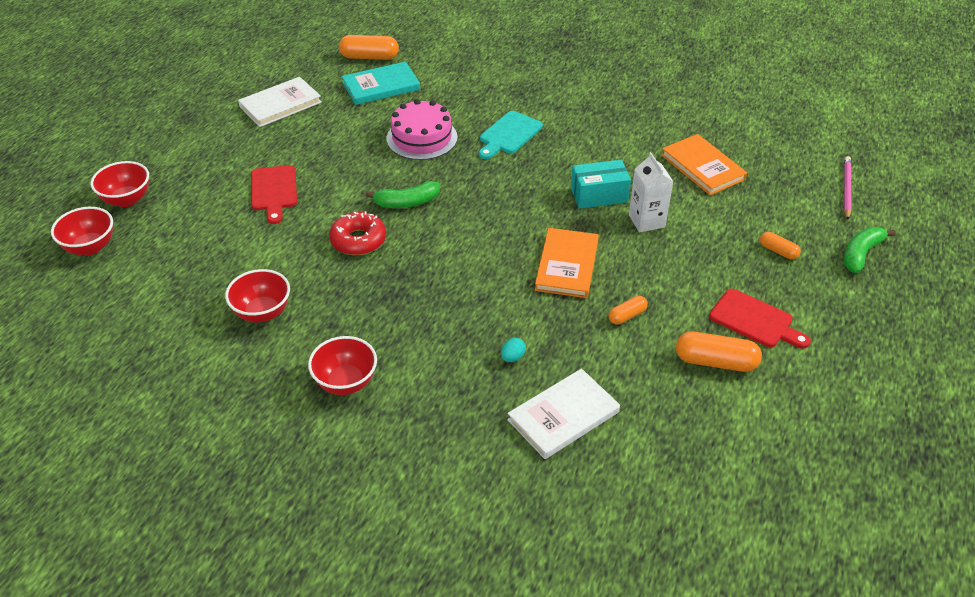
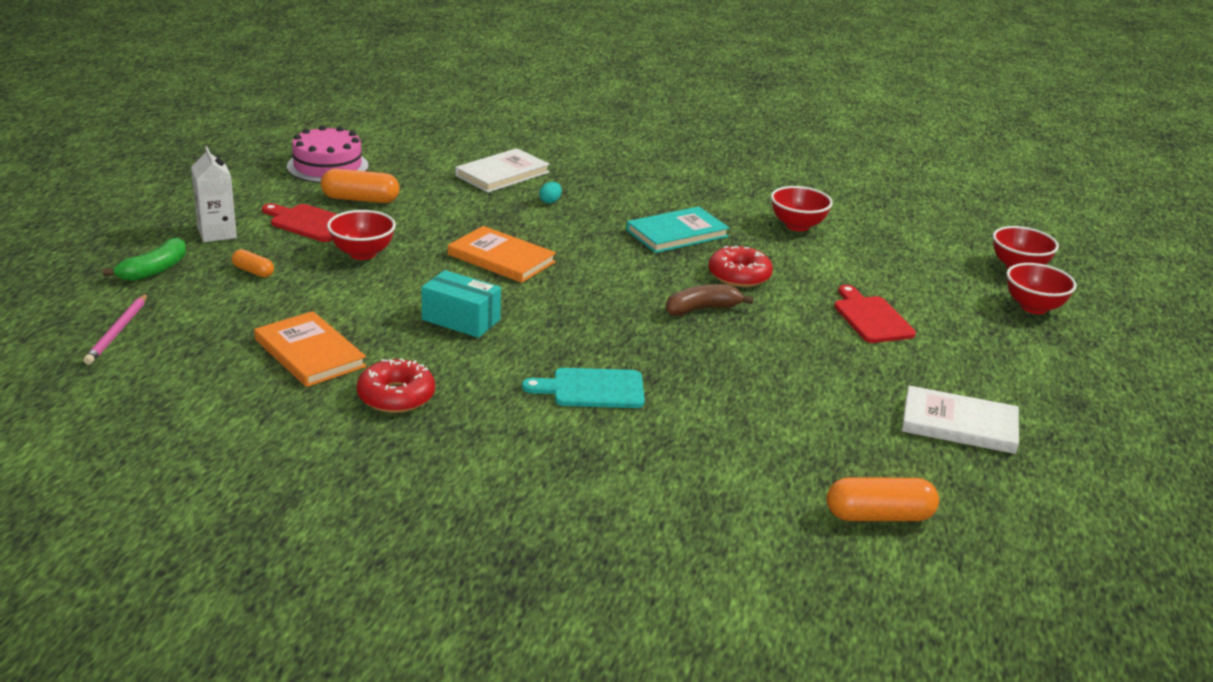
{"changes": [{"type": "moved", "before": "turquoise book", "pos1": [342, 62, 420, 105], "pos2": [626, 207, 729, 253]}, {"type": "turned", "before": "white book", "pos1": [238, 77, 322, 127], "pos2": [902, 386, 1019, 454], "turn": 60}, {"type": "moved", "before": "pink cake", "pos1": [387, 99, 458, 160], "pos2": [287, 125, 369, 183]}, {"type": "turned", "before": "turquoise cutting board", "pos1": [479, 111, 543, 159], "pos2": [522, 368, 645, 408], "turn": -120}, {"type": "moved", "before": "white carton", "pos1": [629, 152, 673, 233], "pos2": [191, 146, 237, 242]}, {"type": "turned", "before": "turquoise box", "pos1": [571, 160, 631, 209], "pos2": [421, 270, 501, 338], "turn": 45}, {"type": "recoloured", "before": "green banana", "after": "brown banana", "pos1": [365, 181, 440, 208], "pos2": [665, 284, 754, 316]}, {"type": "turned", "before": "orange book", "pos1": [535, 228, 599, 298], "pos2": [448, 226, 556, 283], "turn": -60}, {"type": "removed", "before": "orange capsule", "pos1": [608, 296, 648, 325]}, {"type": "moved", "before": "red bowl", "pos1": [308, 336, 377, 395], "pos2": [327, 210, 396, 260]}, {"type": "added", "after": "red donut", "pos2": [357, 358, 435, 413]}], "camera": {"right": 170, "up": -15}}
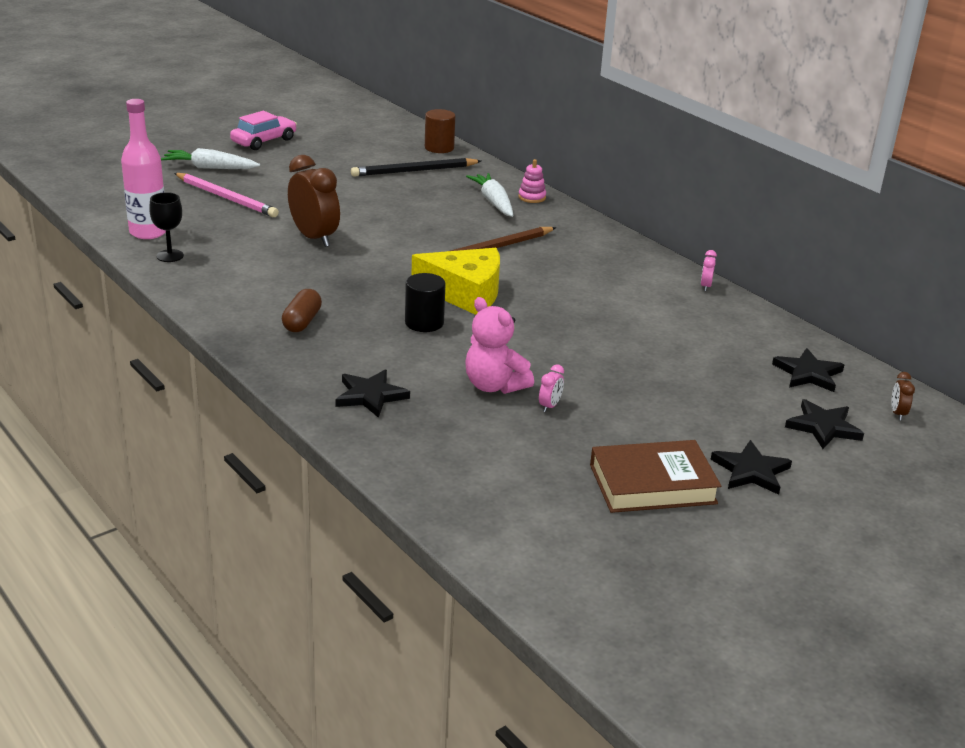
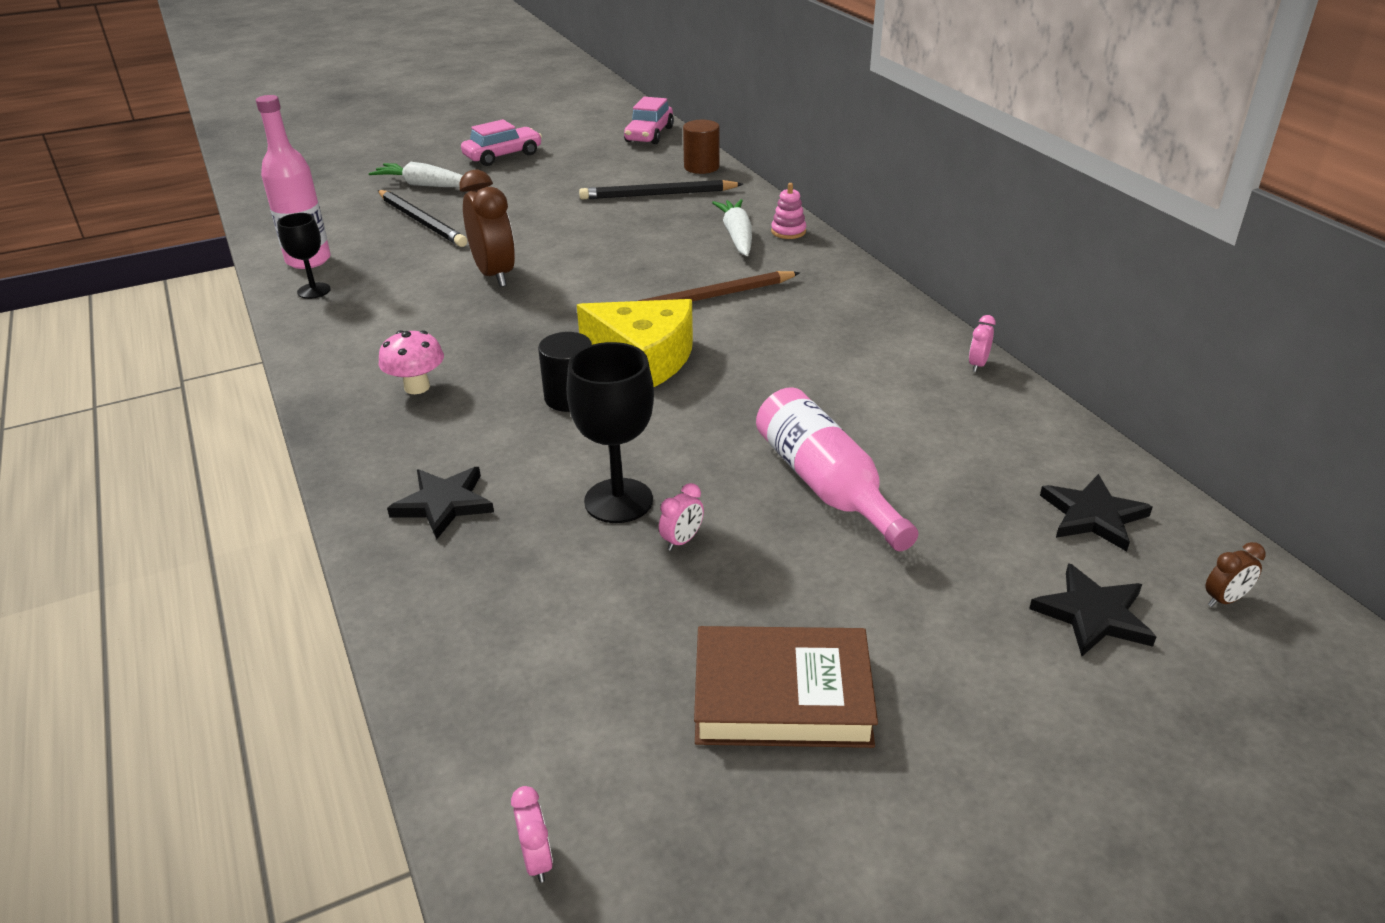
{"changes": [{"type": "recoloured", "before": "pink pencil", "after": "black pencil", "pos1": [174, 173, 279, 217], "pos2": [378, 190, 467, 247]}, {"type": "replaced", "before": "brown capsule", "after": "pink mushroom", "pos1": [282, 289, 322, 332], "pos2": [379, 330, 444, 394]}, {"type": "replaced", "before": "pink teddy bear", "after": "black goblet", "pos1": [466, 297, 534, 394], "pos2": [567, 342, 654, 523]}, {"type": "turned", "before": "brown clock", "pos1": [891, 372, 915, 420], "pos2": [1205, 542, 1265, 607], "turn": -135}, {"type": "removed", "before": "black star", "pos1": [710, 440, 792, 495]}, {"type": "added", "after": "pink car", "pos2": [624, 97, 674, 144]}, {"type": "added", "after": "pink bottle", "pos2": [756, 387, 918, 551]}, {"type": "added", "after": "pink clock", "pos2": [511, 786, 553, 883]}], "camera": {"right": 15, "up": 5}}
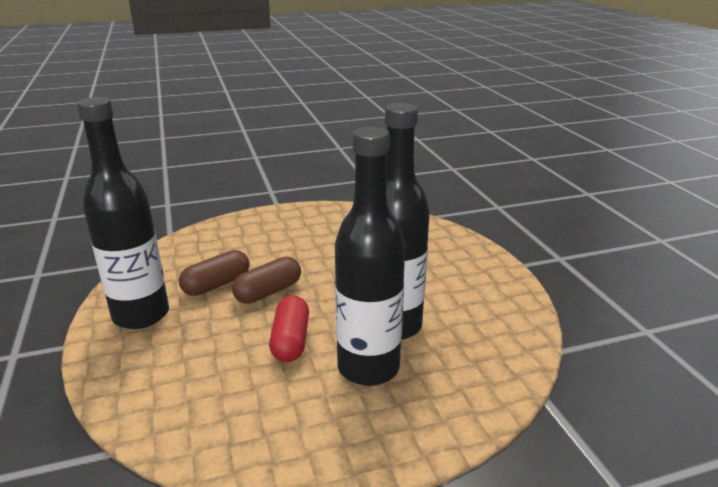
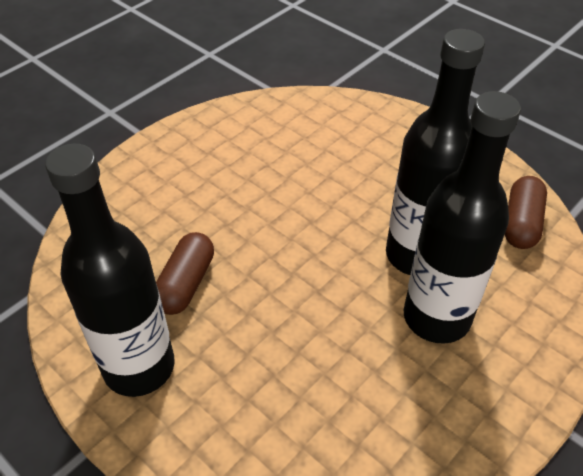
{"changes": [{"type": "moved", "before": "brown capsule", "pos1": [232, 257, 301, 304], "pos2": [505, 176, 547, 249]}, {"type": "removed", "before": "red capsule", "pos1": [269, 295, 309, 362]}], "camera": {"right": -30, "up": 20}}
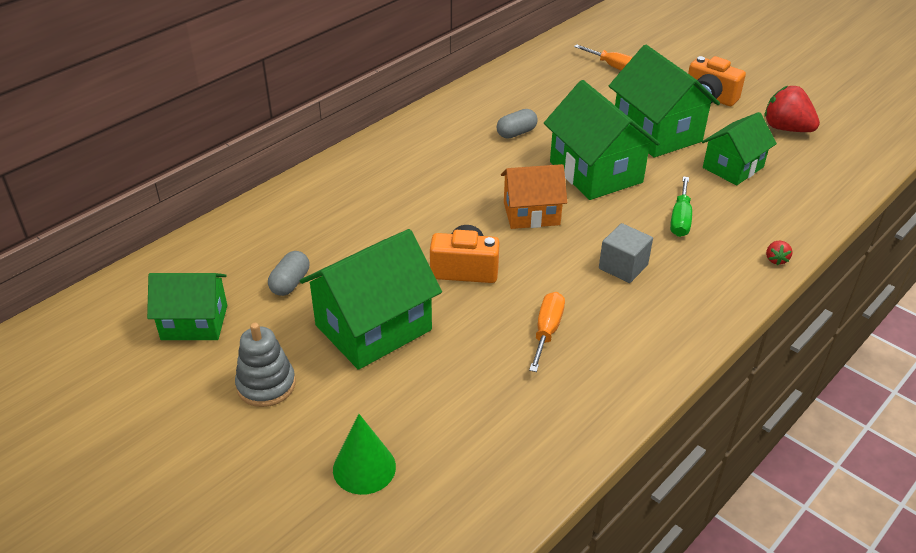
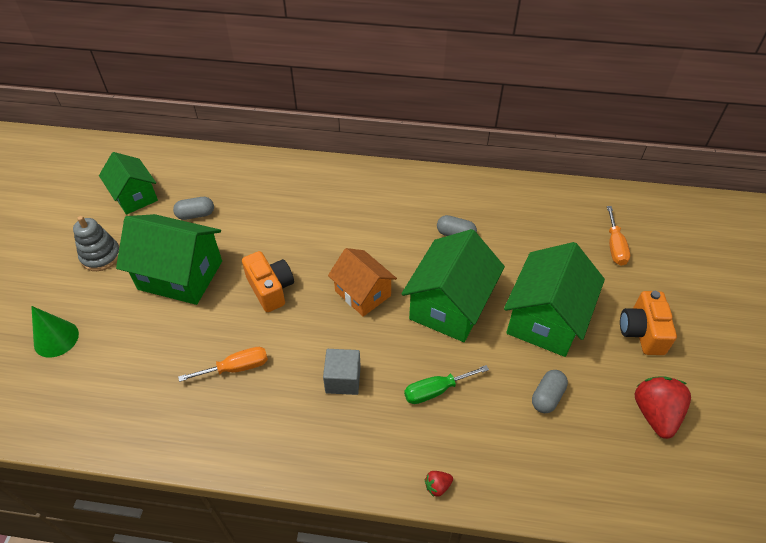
{"changes": [{"type": "replaced", "before": "green house", "after": "grey capsule", "pos1": [702, 112, 777, 185], "pos2": [532, 370, 568, 413]}], "camera": {"right": 55, "up": 10}}
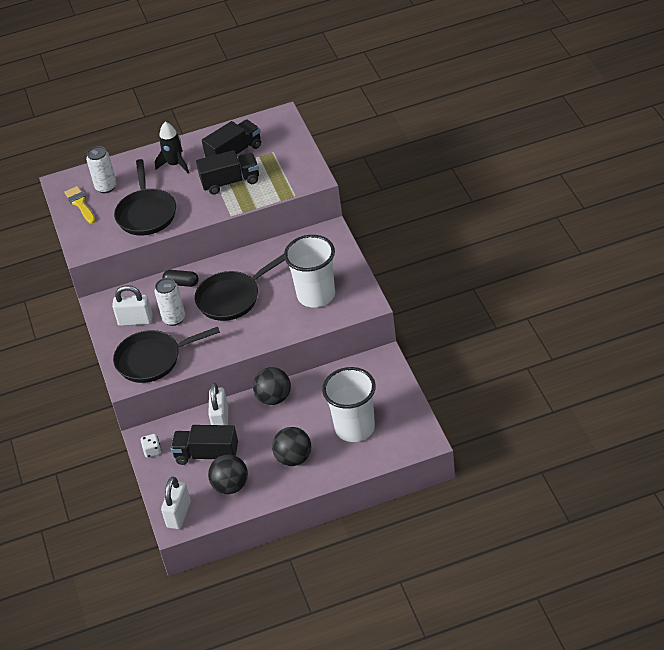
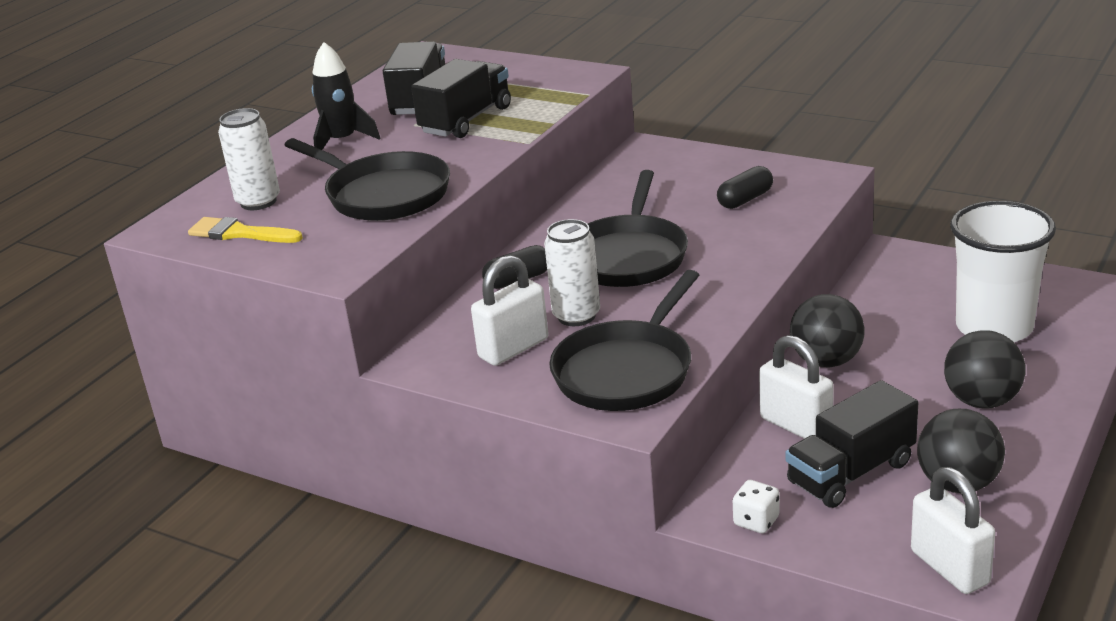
{"changes": [{"type": "replaced", "before": "white cup", "after": "black capsule", "pos1": [284, 235, 335, 307], "pos2": [717, 166, 773, 209]}], "camera": {"right": -45, "up": -15}}
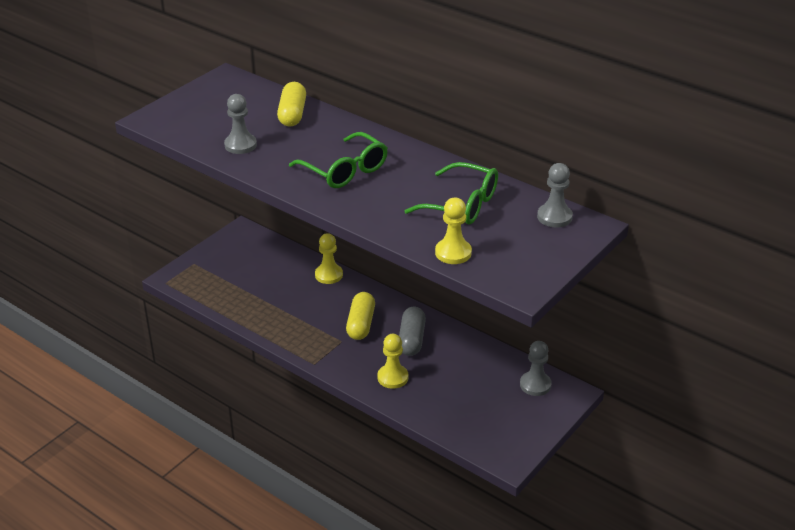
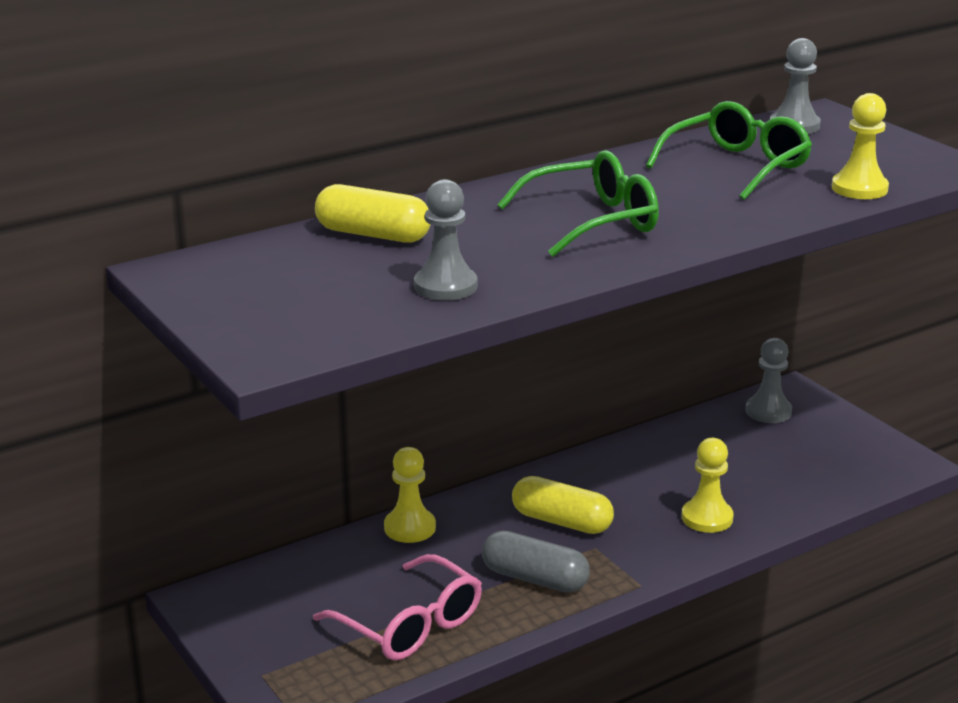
{"changes": [{"type": "moved", "before": "grey capsule", "pos1": [399, 307, 426, 356], "pos2": [482, 531, 590, 593]}, {"type": "added", "after": "pink glasses", "pos2": [313, 554, 482, 661]}], "camera": {"right": -70, "up": -10}}
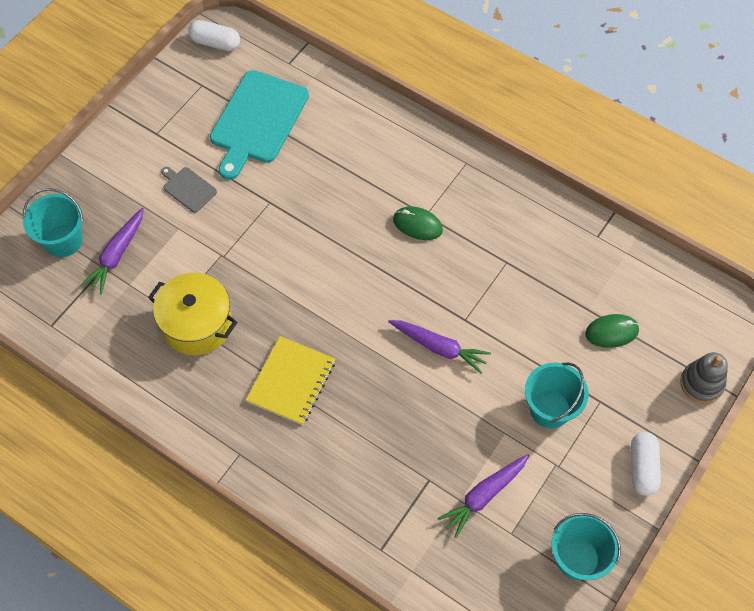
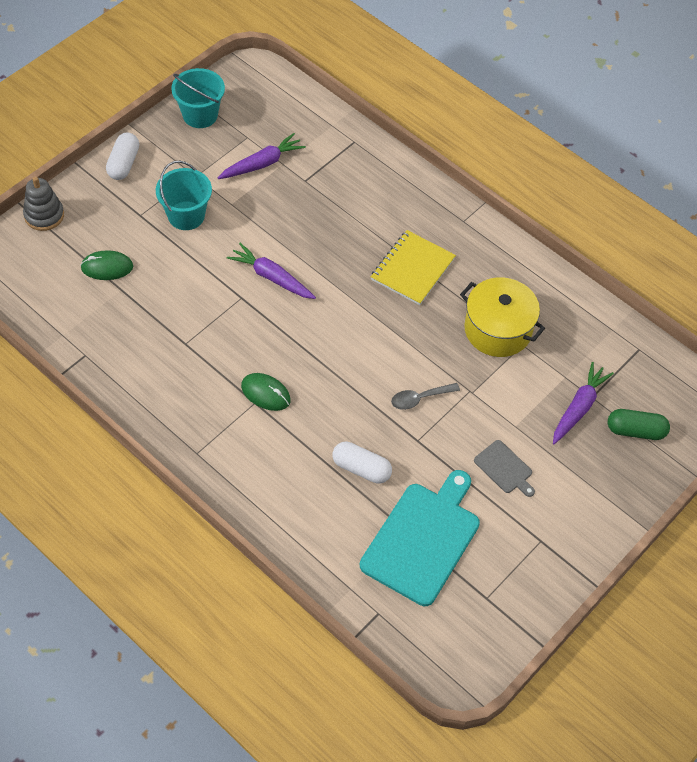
{"changes": [{"type": "moved", "before": "white capsule", "pos1": [188, 20, 240, 51], "pos2": [333, 442, 392, 484]}, {"type": "replaced", "before": "turquoise bucket", "after": "green capsule", "pos1": [23, 188, 83, 257], "pos2": [608, 409, 670, 440]}, {"type": "added", "after": "grey spoon", "pos2": [391, 383, 460, 410]}], "camera": {"right": -175, "up": -5}}
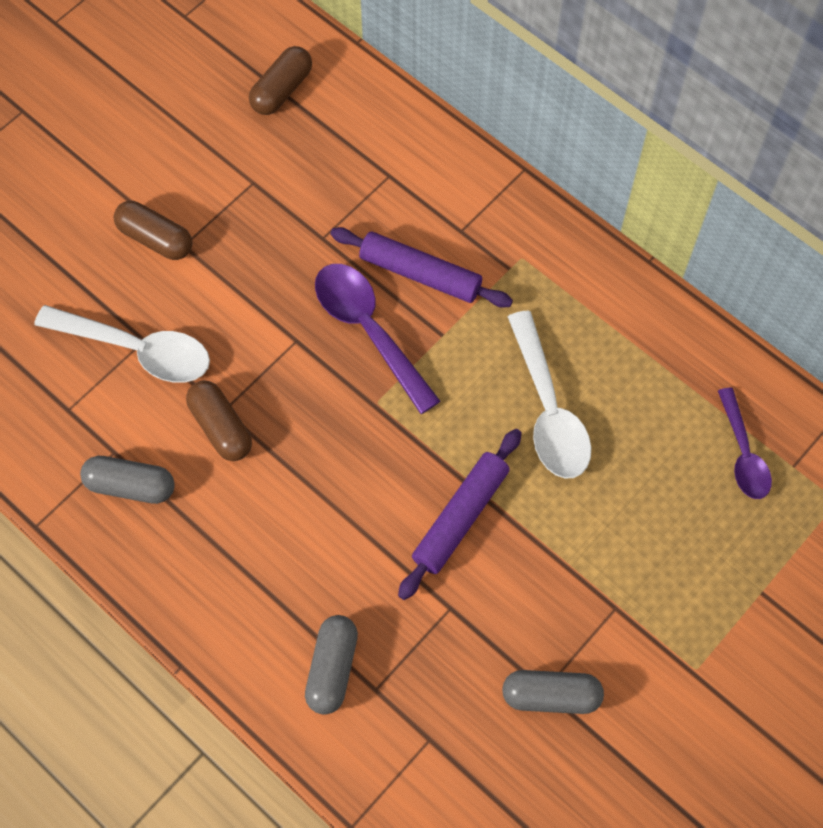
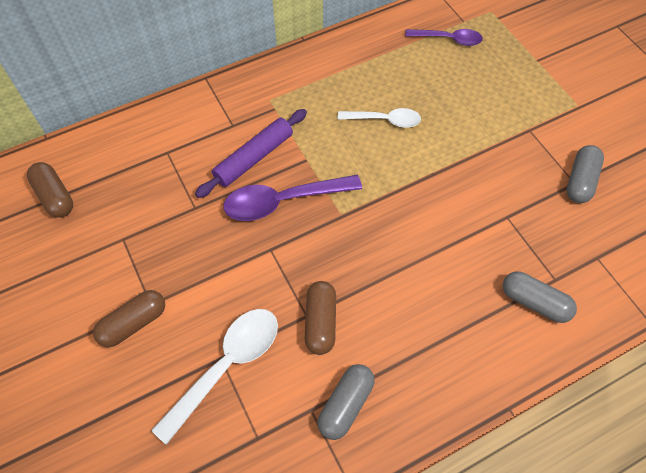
{"changes": [{"type": "resized", "before": "white spoon", "pos1": [508, 310, 591, 478], "pos2": [338, 108, 421, 128], "scale": 0.64}, {"type": "turned", "before": "brown capsule", "pos1": [186, 381, 252, 461], "pos2": [305, 281, 336, 355], "turn": -75}, {"type": "removed", "before": "purple rolling pin", "pos1": [398, 429, 522, 600]}], "camera": {"right": -70, "up": -5}}
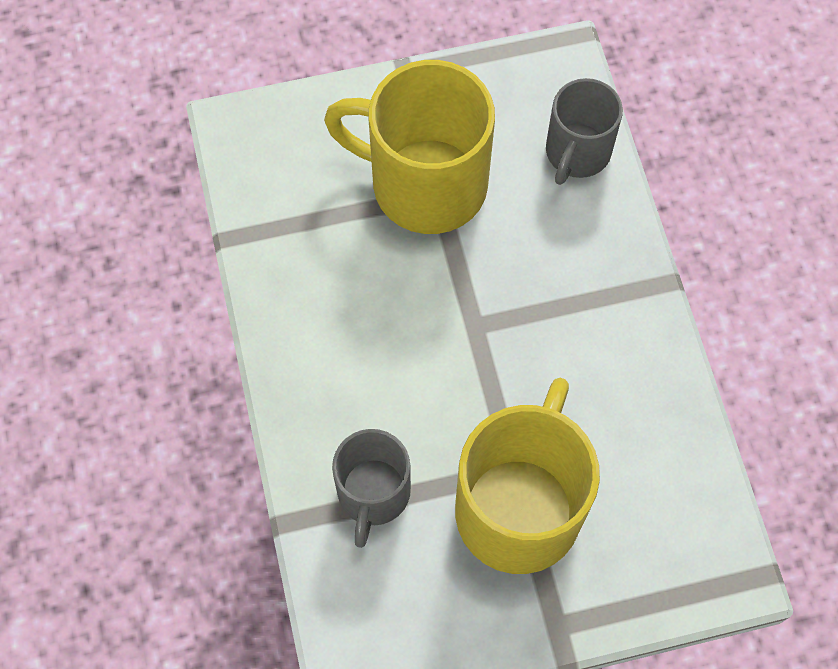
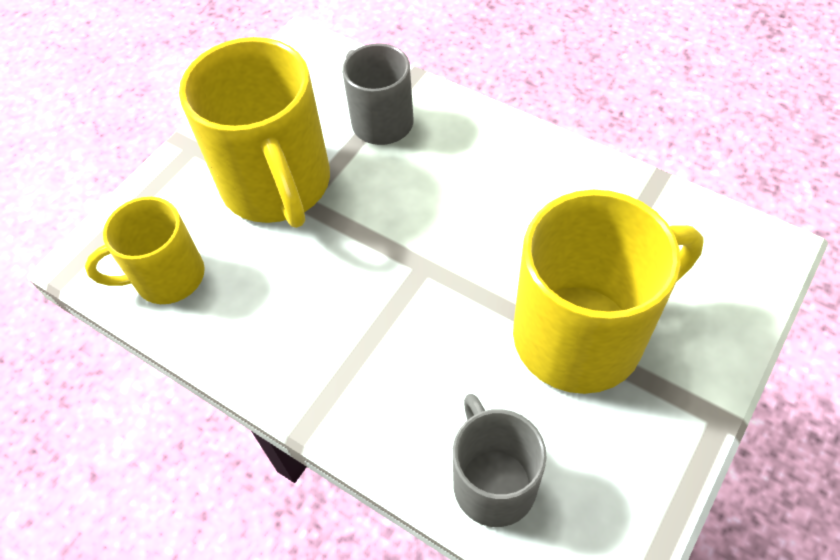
{"changes": [{"type": "added", "after": "yellow mug", "pos2": [85, 197, 205, 304]}], "camera": {"right": 140, "up": -10}}
